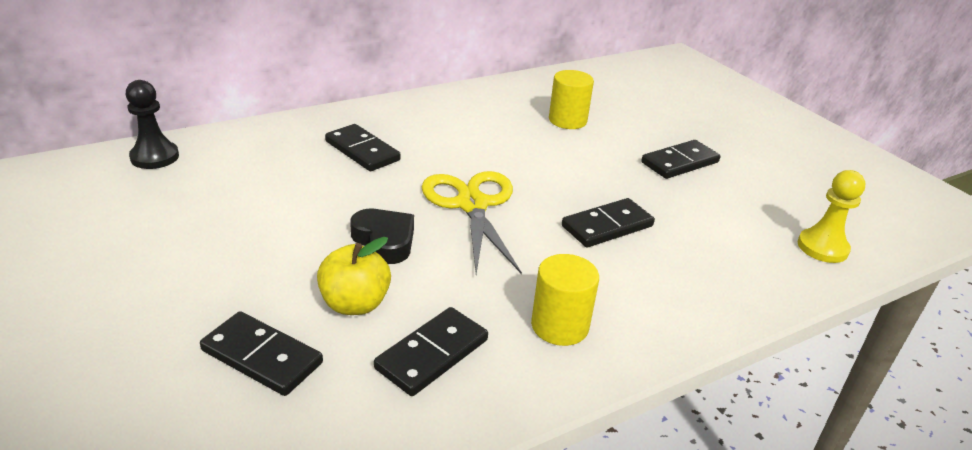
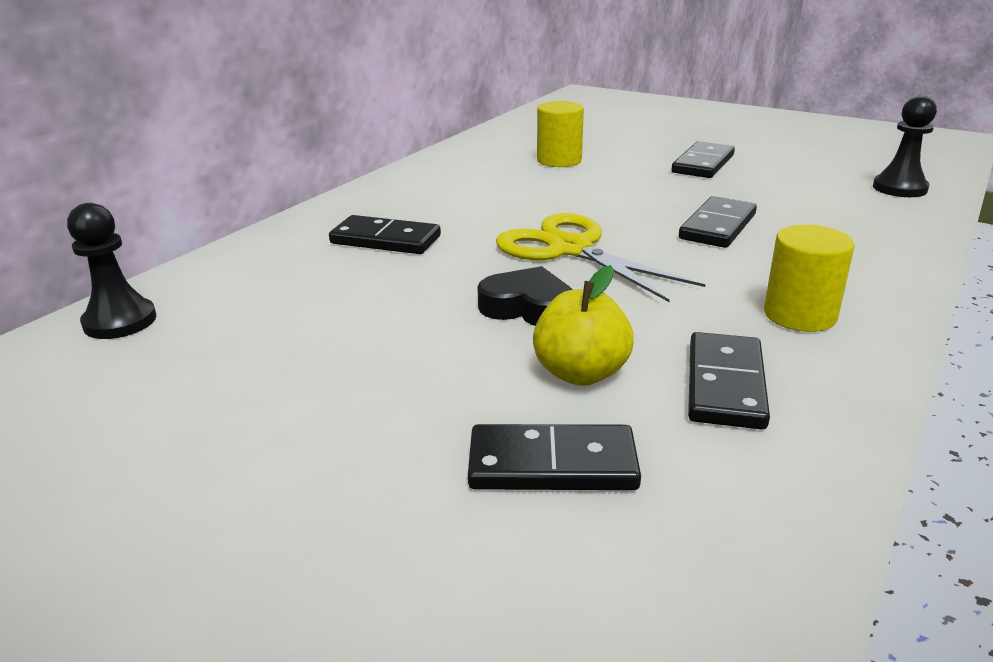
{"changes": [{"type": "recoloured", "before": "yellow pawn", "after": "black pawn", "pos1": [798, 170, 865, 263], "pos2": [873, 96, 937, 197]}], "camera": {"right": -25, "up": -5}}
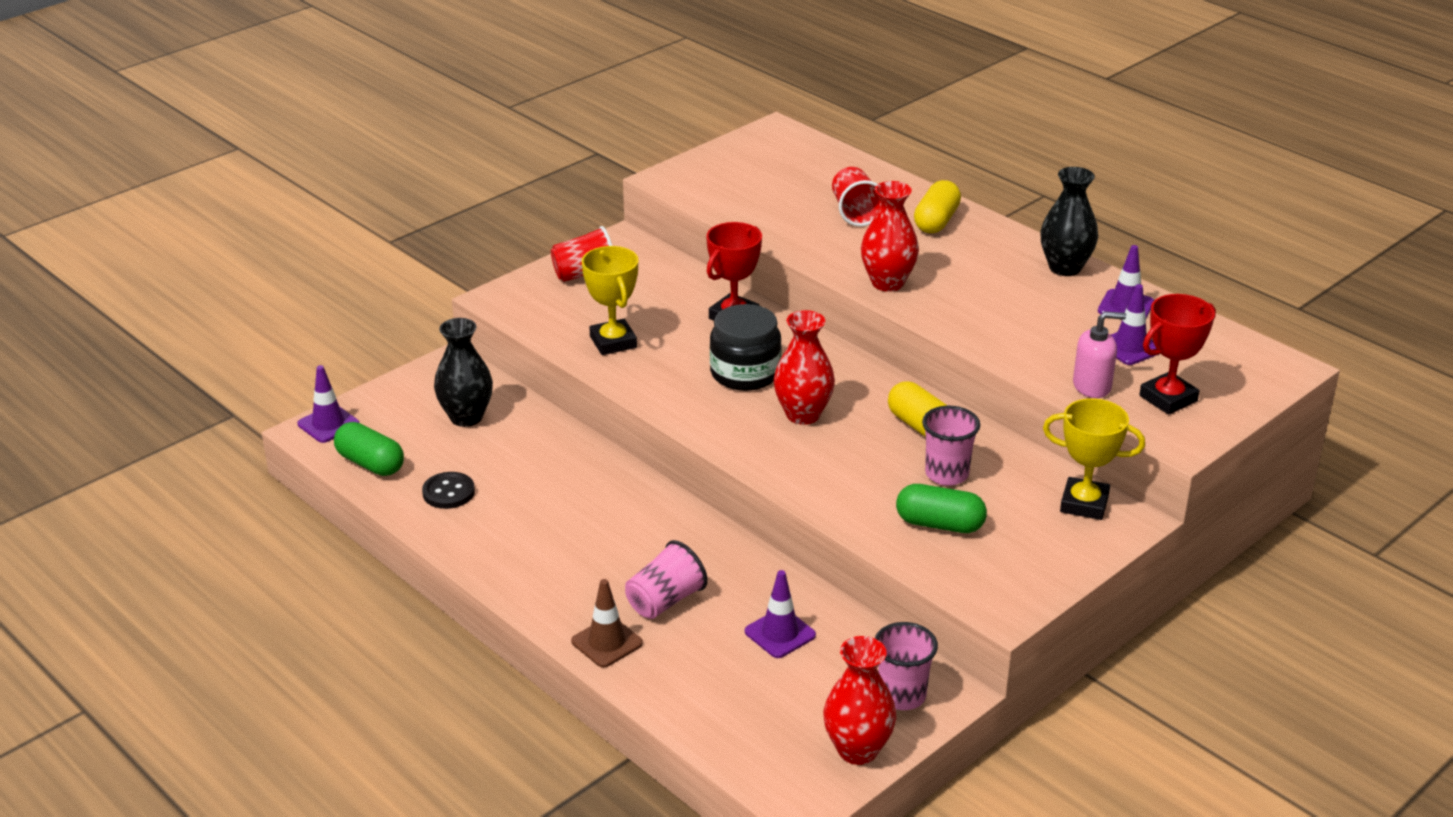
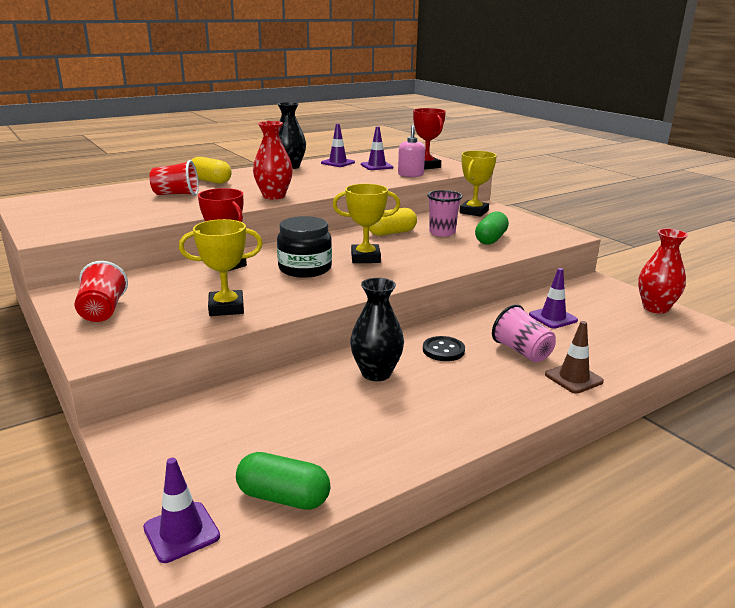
{"changes": [{"type": "replaced", "before": "red vase", "after": "yellow trophy", "pos1": [774, 310, 835, 425], "pos2": [333, 184, 400, 263]}, {"type": "moved", "before": "black vase", "pos1": [434, 318, 493, 427], "pos2": [350, 278, 404, 381]}, {"type": "turned", "before": "green capsule", "pos1": [334, 422, 404, 476], "pos2": [236, 452, 330, 510], "turn": 60}, {"type": "moved", "before": "black button", "pos1": [422, 472, 475, 509], "pos2": [423, 336, 465, 361]}, {"type": "removed", "before": "pink cup", "pos1": [875, 622, 938, 710]}], "camera": {"right": -80, "up": -10}}
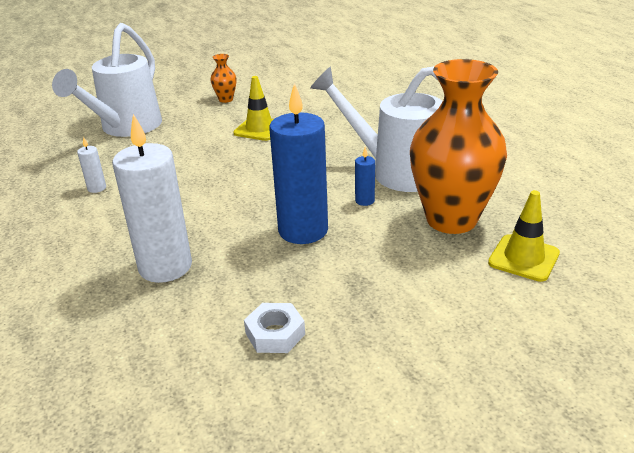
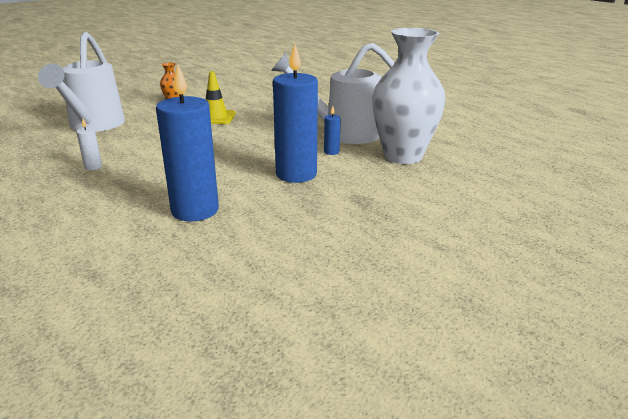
{"changes": [{"type": "recoloured", "before": "orange vase", "after": "white vase", "pos1": [410, 59, 507, 234], "pos2": [372, 28, 446, 164]}, {"type": "recoloured", "before": "white candle", "after": "blue candle", "pos1": [112, 114, 192, 283], "pos2": [156, 63, 219, 221]}, {"type": "removed", "before": "yellow traffic cone", "pos1": [488, 190, 560, 282]}, {"type": "removed", "before": "white nut", "pos1": [244, 303, 305, 353]}], "camera": {"right": -20, "up": -5}}
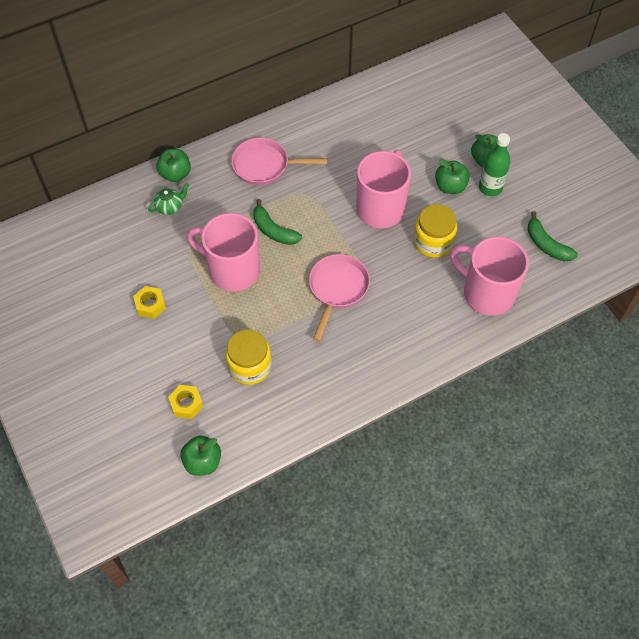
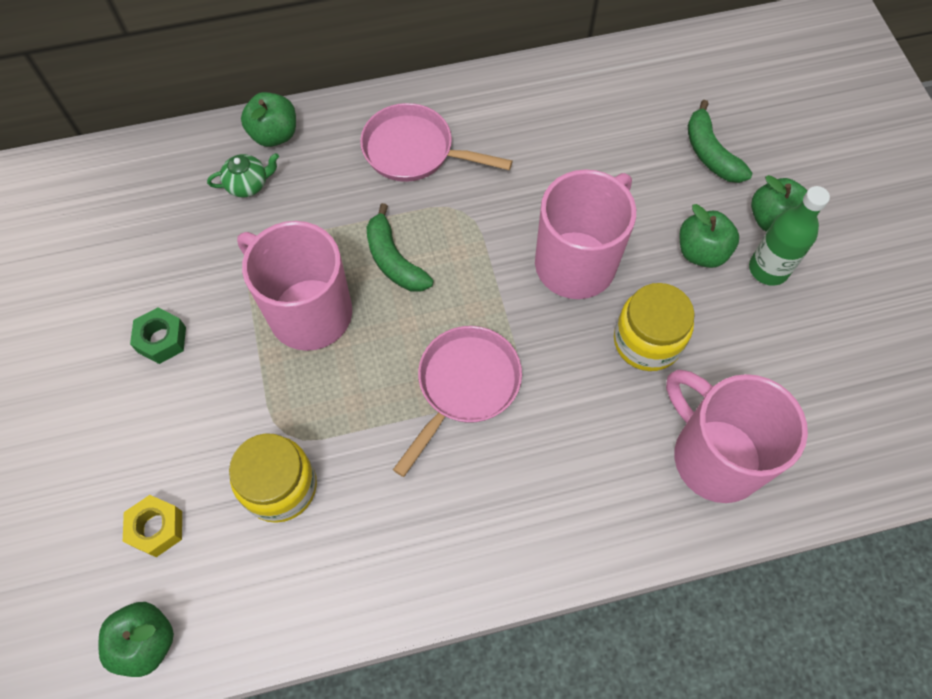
{"changes": [{"type": "moved", "before": "green banana", "pos1": [527, 211, 578, 261], "pos2": [688, 100, 752, 183]}, {"type": "recoloured", "before": "yellow nut", "after": "green nut", "pos1": [133, 286, 166, 319], "pos2": [130, 308, 186, 364]}], "camera": {"right": 15, "up": 5}}
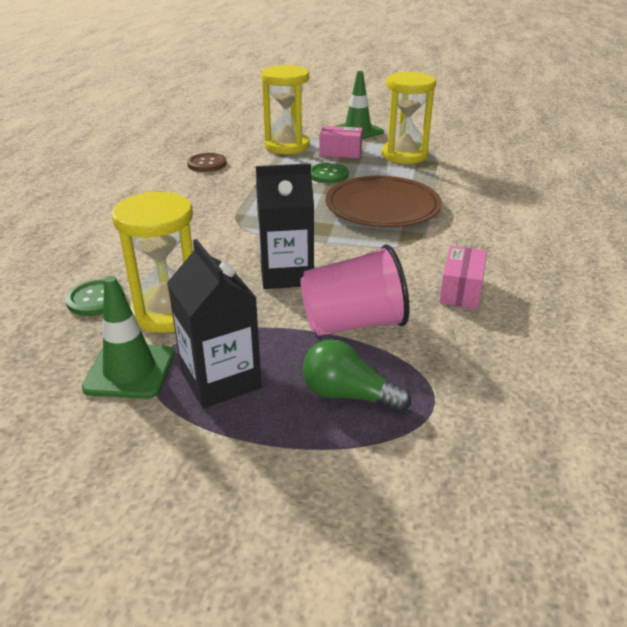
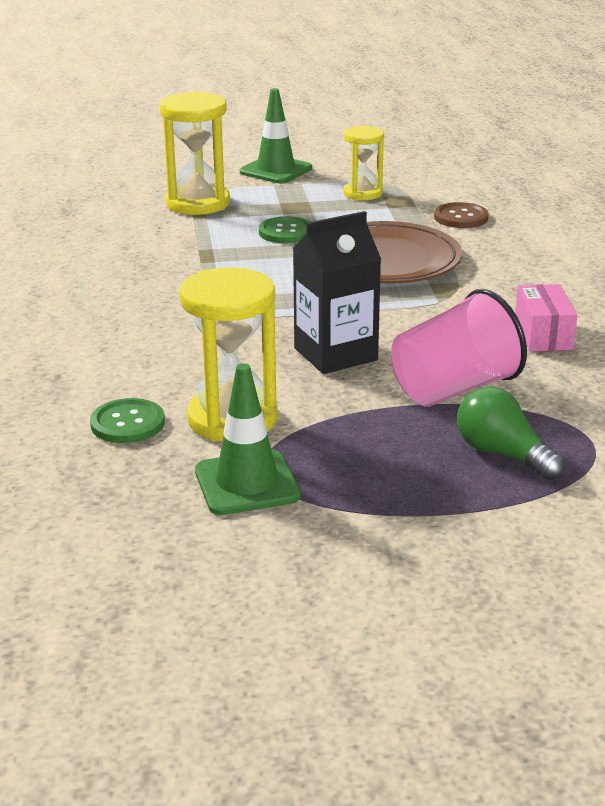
{"changes": [{"type": "resized", "before": "yellow hourglass", "pos1": [382, 71, 436, 164], "pos2": [343, 126, 384, 200], "scale": 0.62}, {"type": "removed", "before": "pink box", "pos1": [319, 126, 363, 158]}, {"type": "moved", "before": "brown button", "pos1": [187, 153, 227, 172], "pos2": [434, 202, 489, 228]}, {"type": "removed", "before": "black carton", "pos1": [167, 239, 262, 408]}, {"type": "turned", "before": "green light bulb", "pos1": [303, 339, 411, 413], "pos2": [457, 387, 565, 480], "turn": 45}], "camera": {"right": -20, "up": -5}}
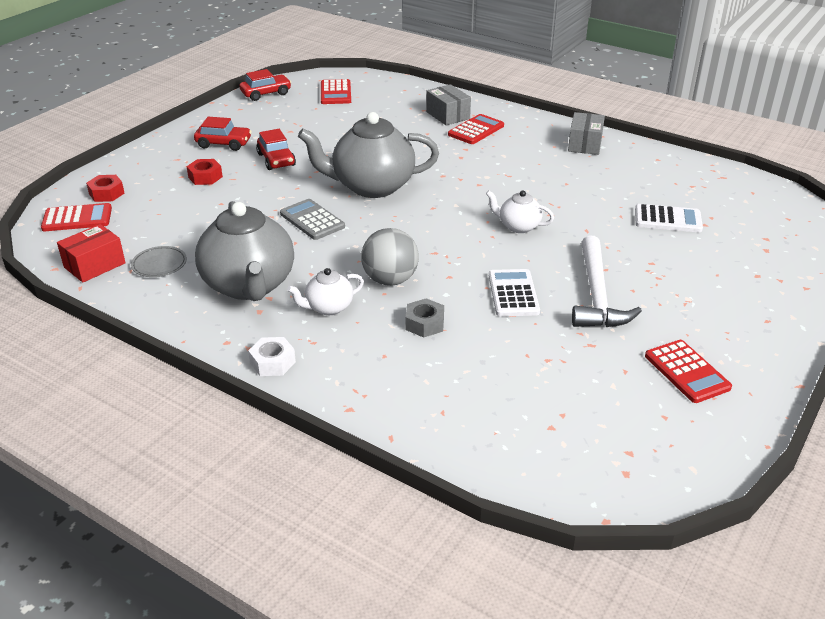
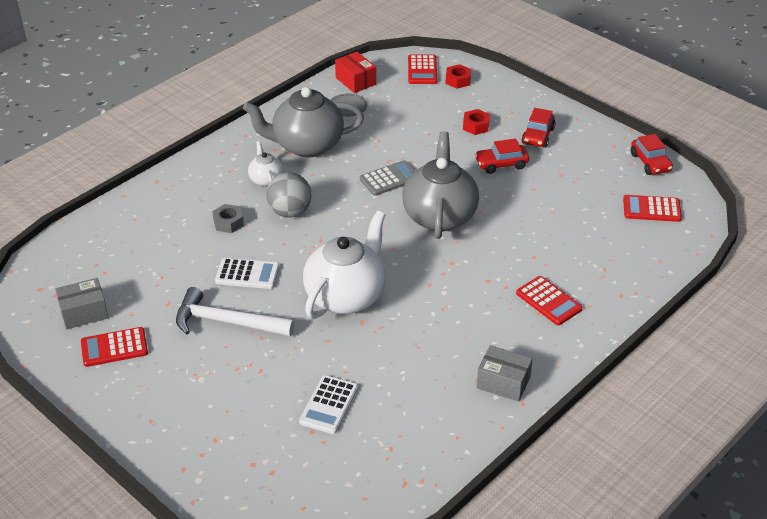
{"changes": [{"type": "moved", "before": "grey box", "pos1": [426, 84, 471, 126], "pos2": [55, 278, 109, 329]}, {"type": "resized", "before": "white teapot", "pos1": [486, 190, 554, 233], "pos2": [303, 211, 386, 319], "scale": 2.07}, {"type": "removed", "before": "white nut", "pos1": [248, 337, 296, 376]}], "camera": {"right": 100, "up": 5}}
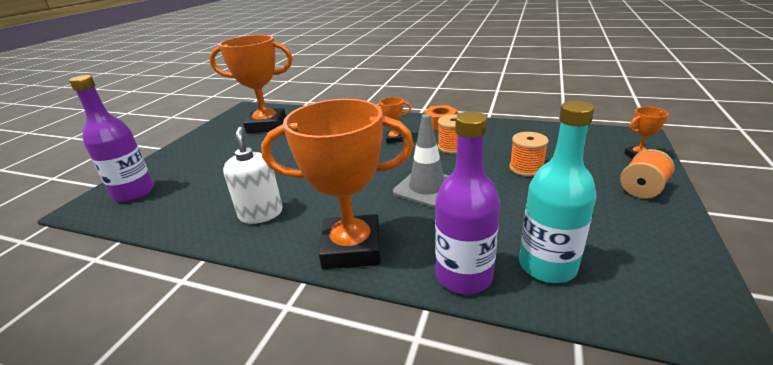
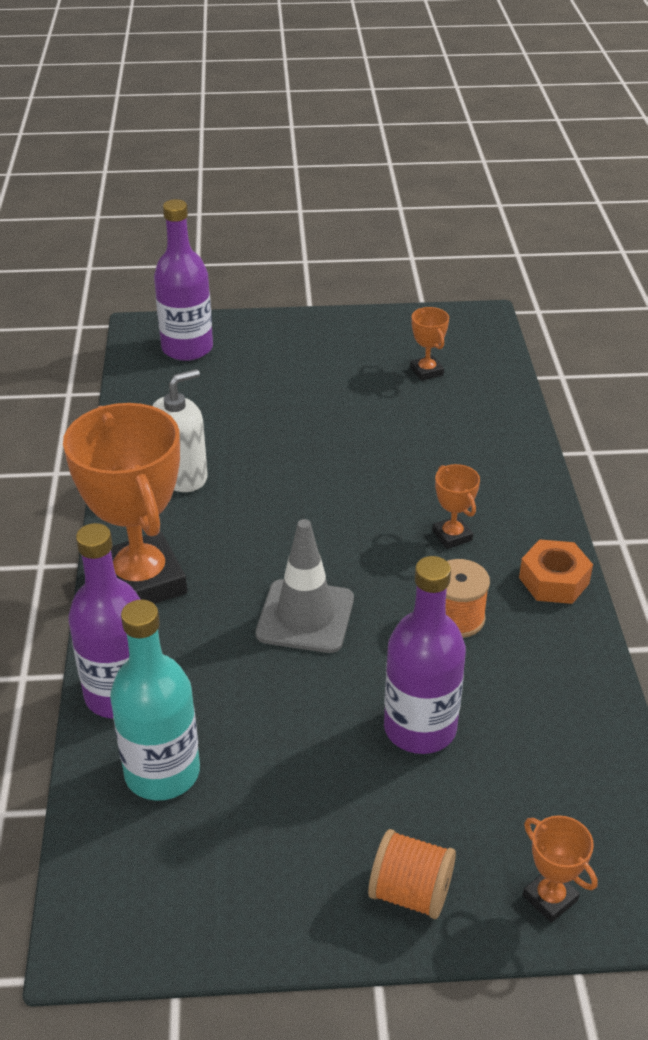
{"changes": [{"type": "resized", "before": "orange trophy", "pos1": [209, 35, 293, 133], "pos2": [410, 307, 449, 381], "scale": 0.43}, {"type": "replaced", "before": "orange spool", "after": "purple bottle", "pos1": [509, 132, 549, 177], "pos2": [384, 556, 466, 754]}], "camera": {"right": 65, "up": 10}}
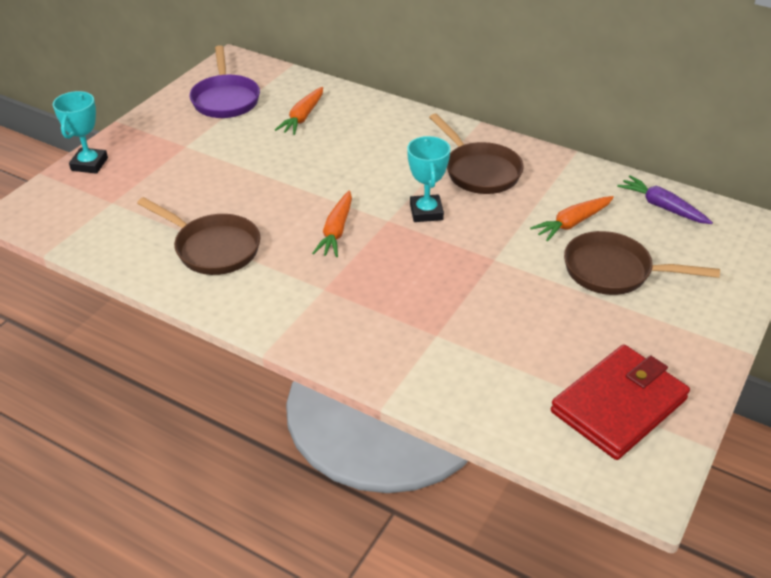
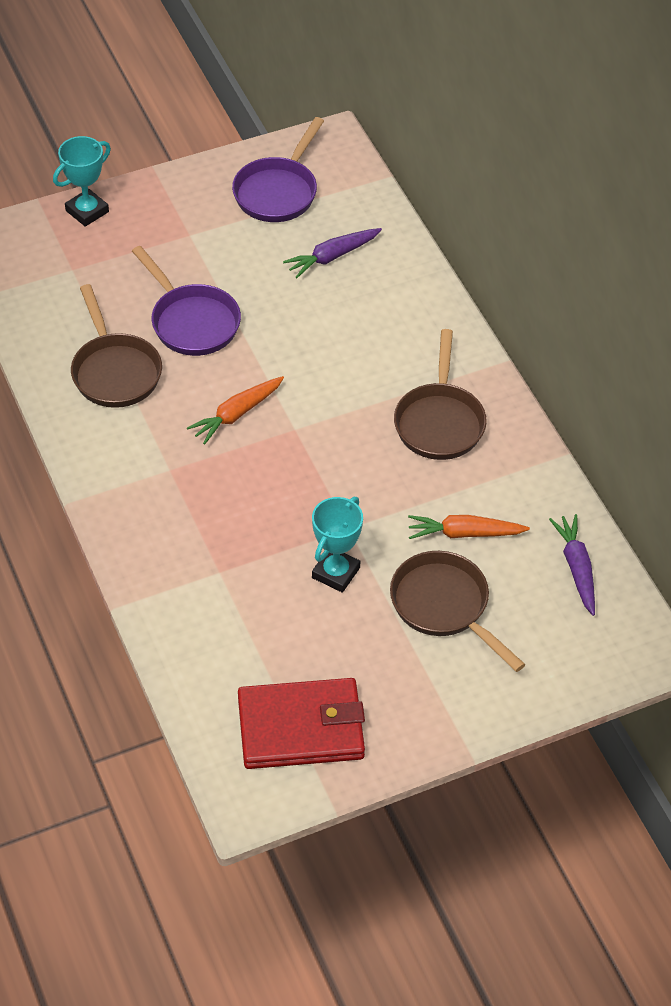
{"changes": [{"type": "recoloured", "before": "orange carrot", "after": "purple carrot", "pos1": [275, 87, 323, 135], "pos2": [283, 228, 382, 278]}, {"type": "moved", "before": "turquoise trophy", "pos1": [407, 136, 450, 222], "pos2": [312, 497, 363, 593]}, {"type": "added", "after": "purple pan", "pos2": [132, 246, 241, 356]}], "camera": {"right": 35, "up": 10}}
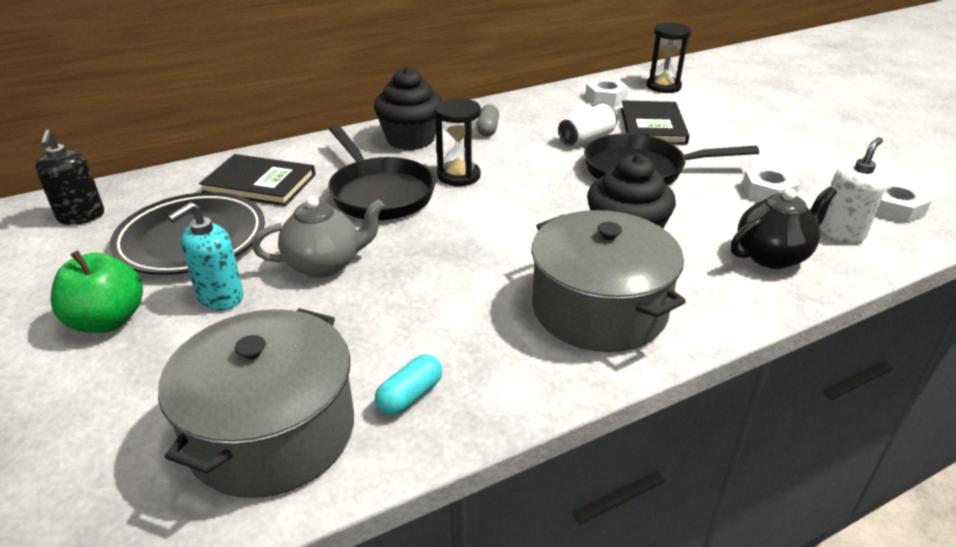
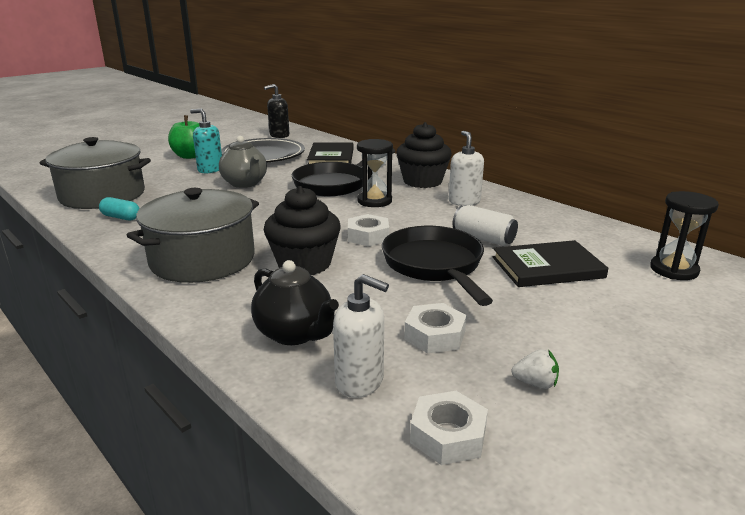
{"changes": [{"type": "moved", "before": "white nut", "pos1": [585, 78, 629, 106], "pos2": [348, 214, 389, 247]}, {"type": "replaced", "before": "grey capsule", "after": "white soap dispenser", "pos1": [477, 104, 499, 137], "pos2": [449, 131, 484, 206]}, {"type": "added", "after": "white strawberry", "pos2": [511, 349, 559, 389]}], "camera": {"right": 75, "up": -10}}
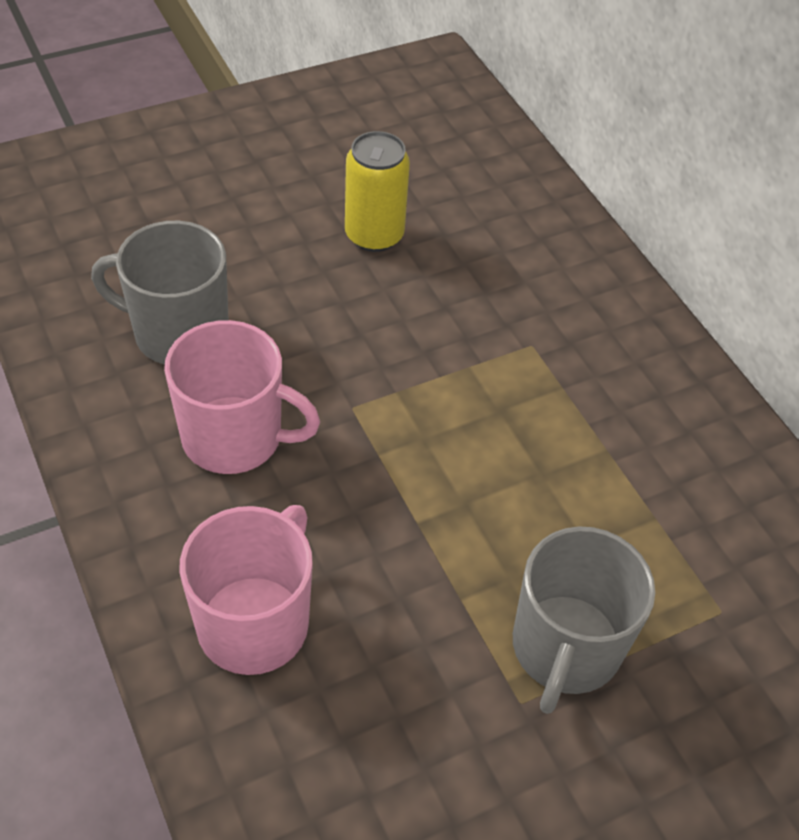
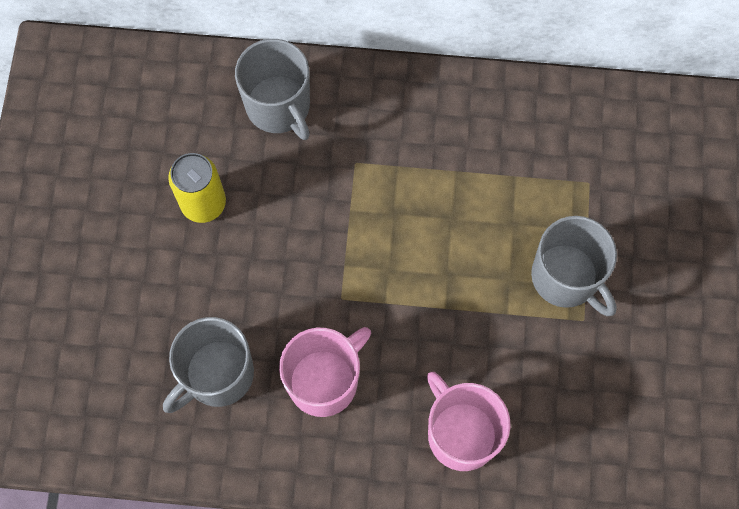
{"changes": [{"type": "added", "after": "grey mug", "pos2": [235, 39, 310, 140]}], "camera": {"right": -55, "up": 20}}
